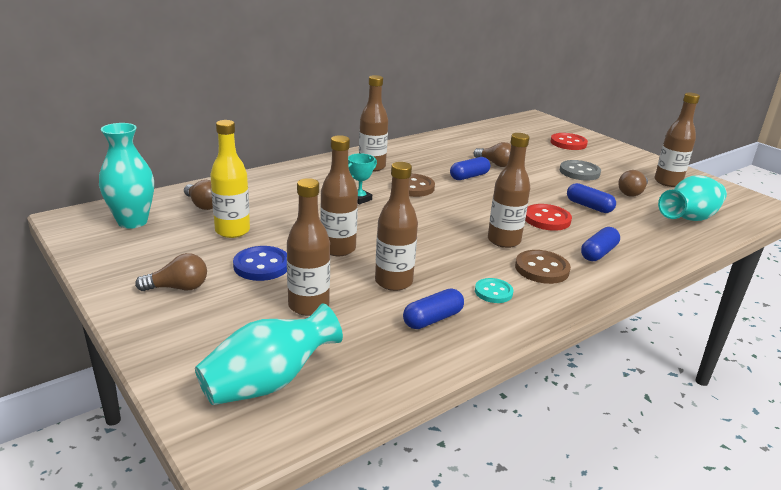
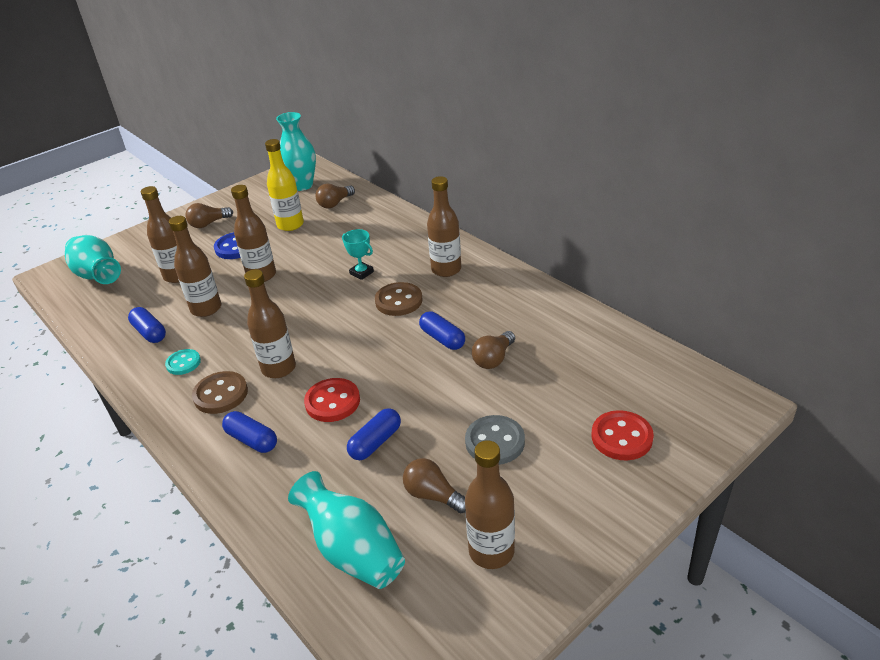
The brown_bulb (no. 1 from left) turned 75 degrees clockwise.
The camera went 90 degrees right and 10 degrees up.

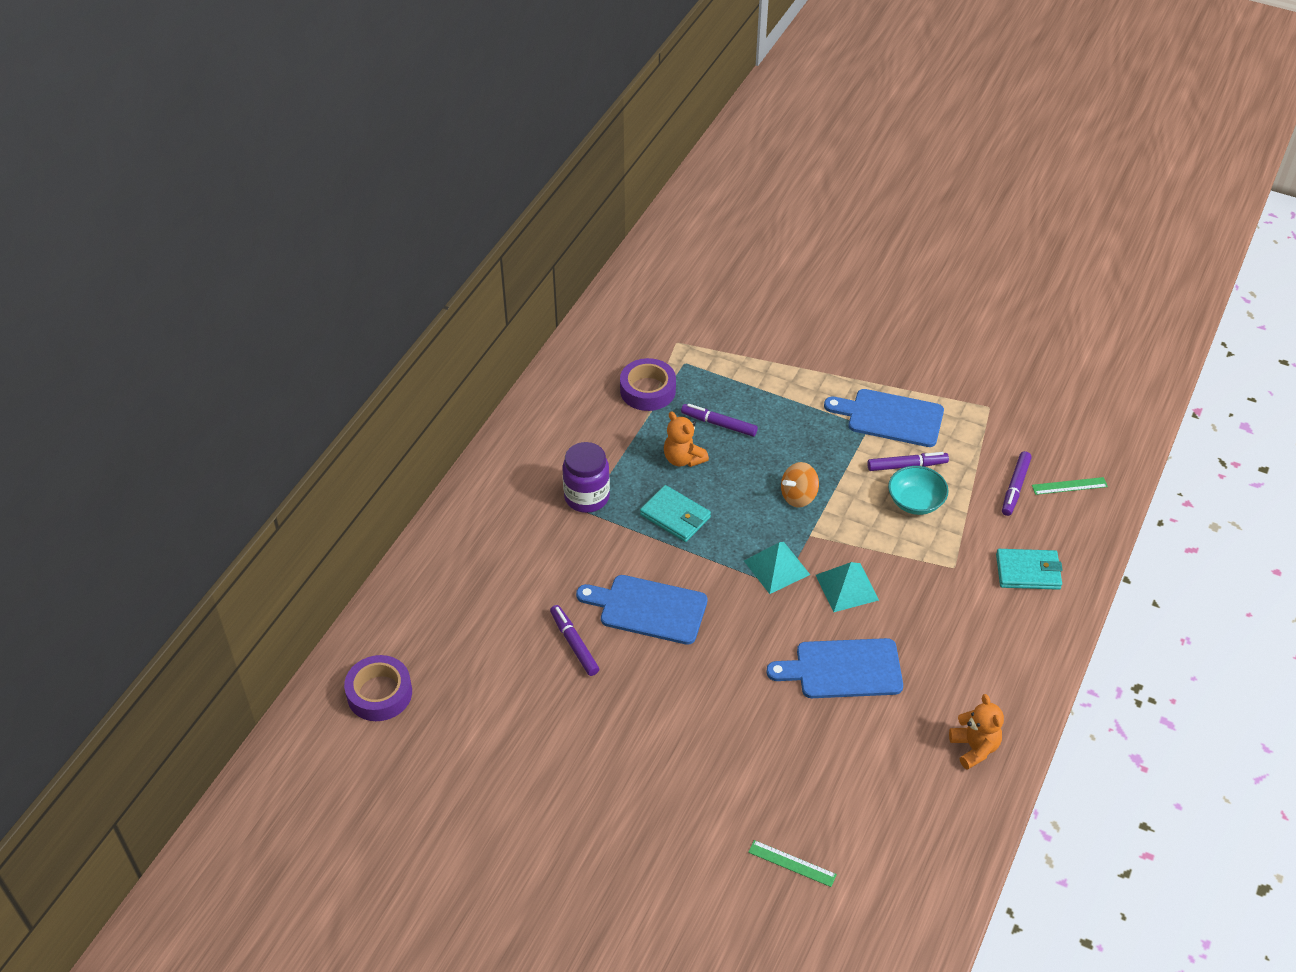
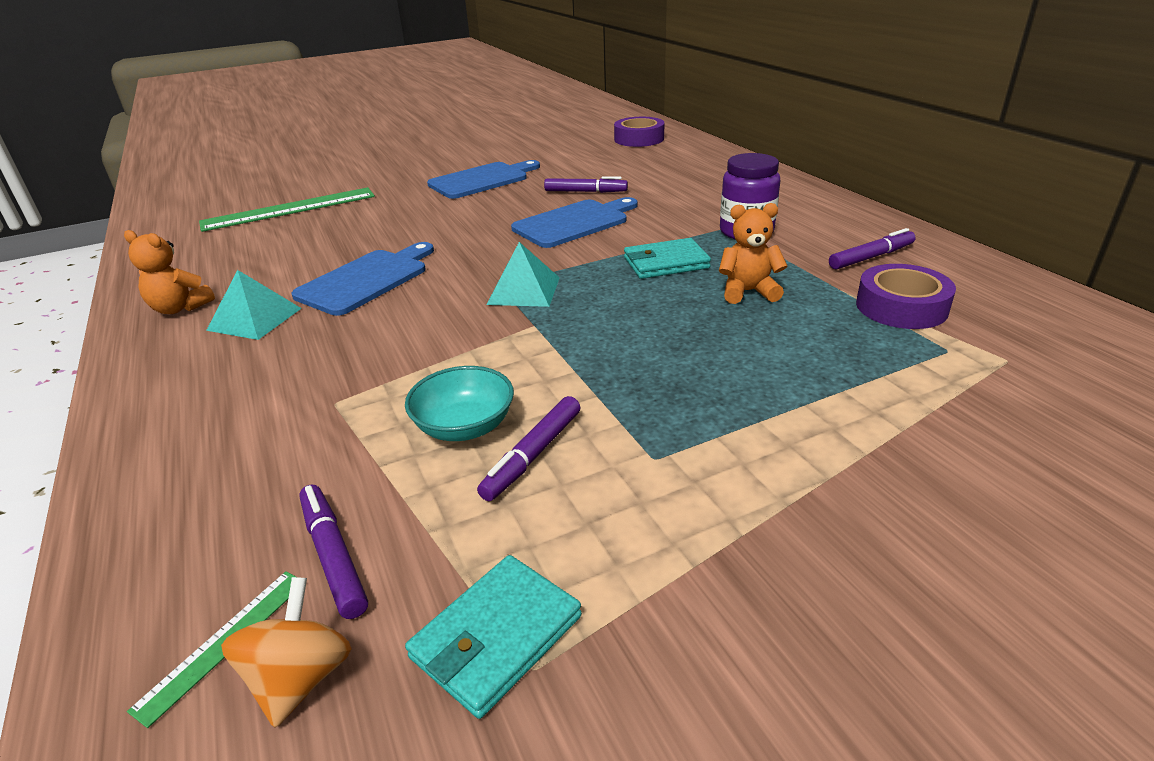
The green_straightedge (no. 1 from left in the first image) changed to 2.18 times the size.
The turquoise_pyramid (no. 2 from left in the first image) moved.
The orange-coloured_spinning_top moved.
The turquoise_wallet (no. 2 from left in the first image) moved.
The blue_chopping_board (no. 3 from left in the first image) moved.
The violet_marker_pen (no. 2 from left in the first image) moved.
The camera went 130 degrees right and 15 degrees down.

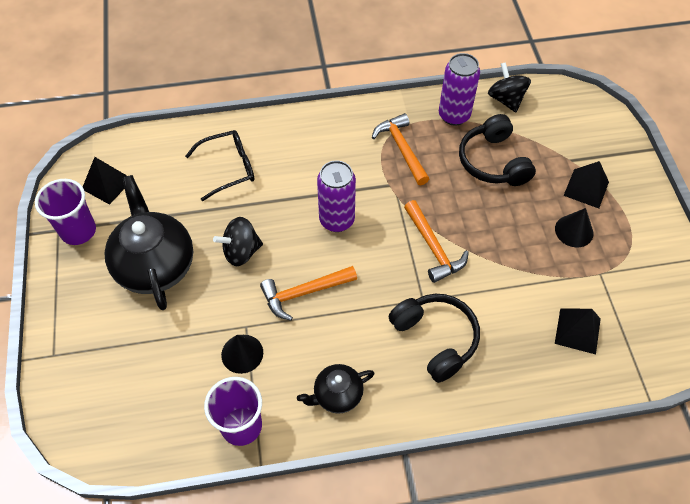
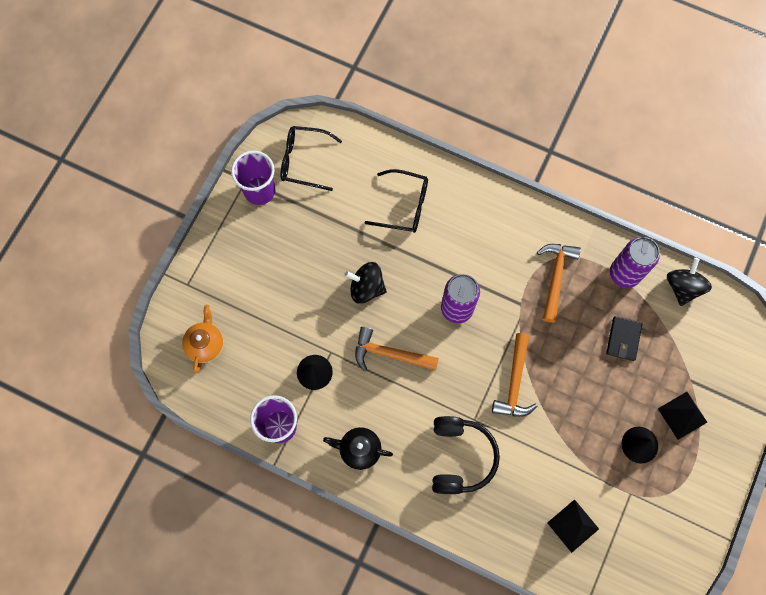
The orange-coloured_teapot appeared.
The jet-black_pyramid (no. 1 from left) was replaced by the jet-black_spectacles (no. 1 from left).
The jet-black_headphones (no. 2 from left) was replaced by the jet-black_wallet.
The jet-black_teapot (no. 1 from left) disappeared.
The camera went 35 degrees right and 15 degrees up.

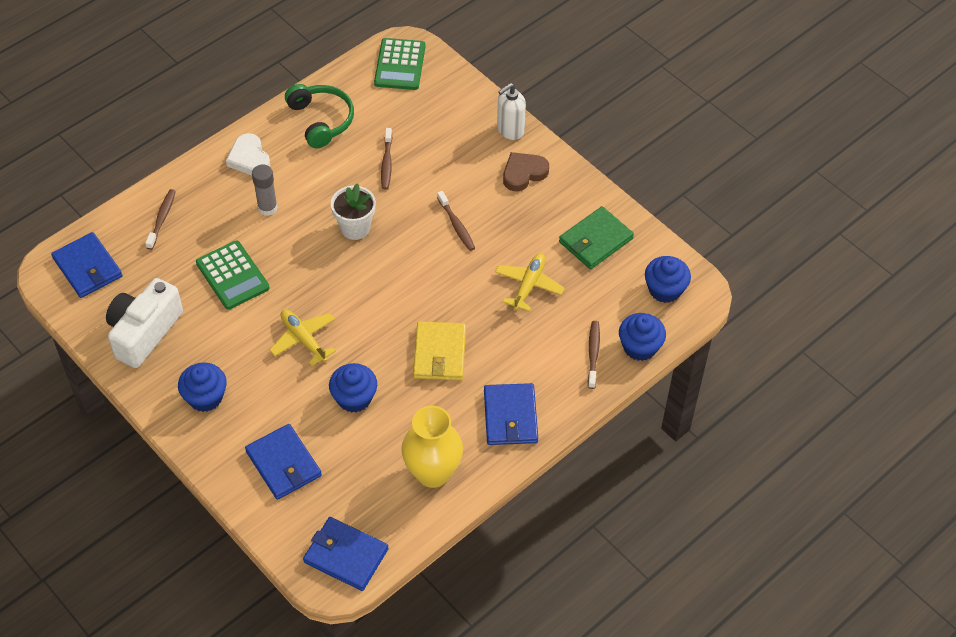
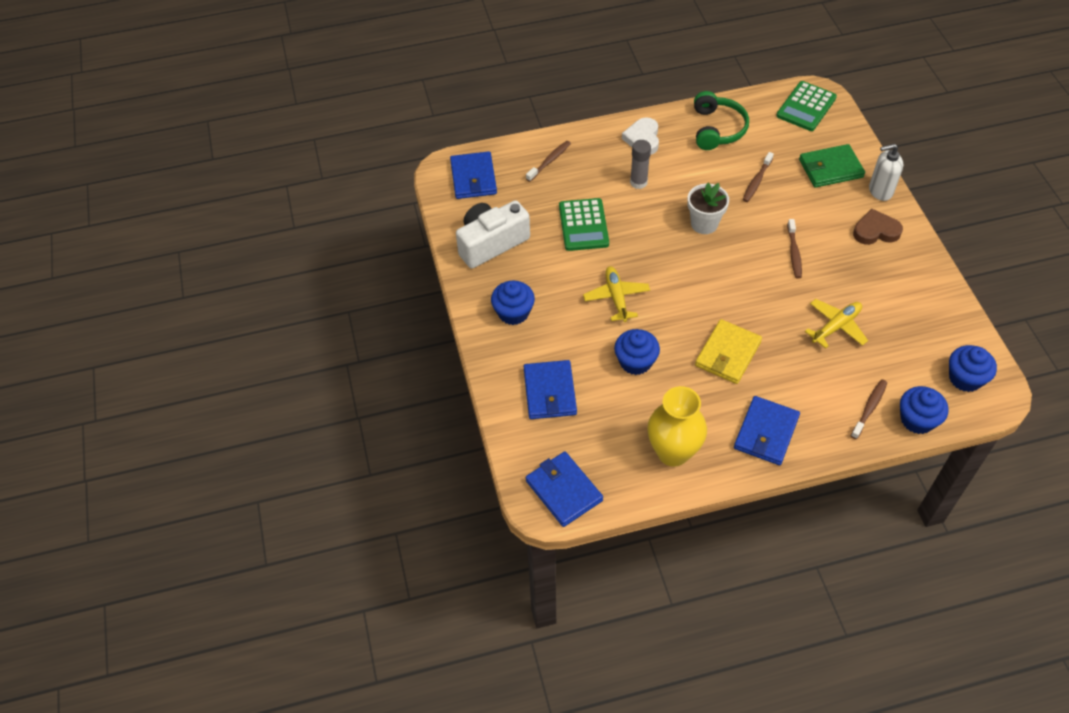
The green_wallet moved.
The camera went 30 degrees right and 0 degrees up.

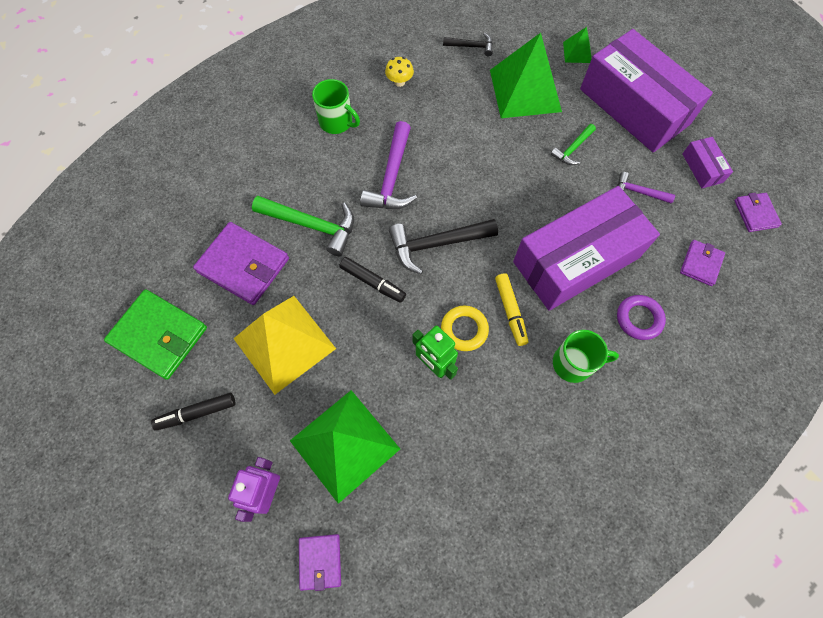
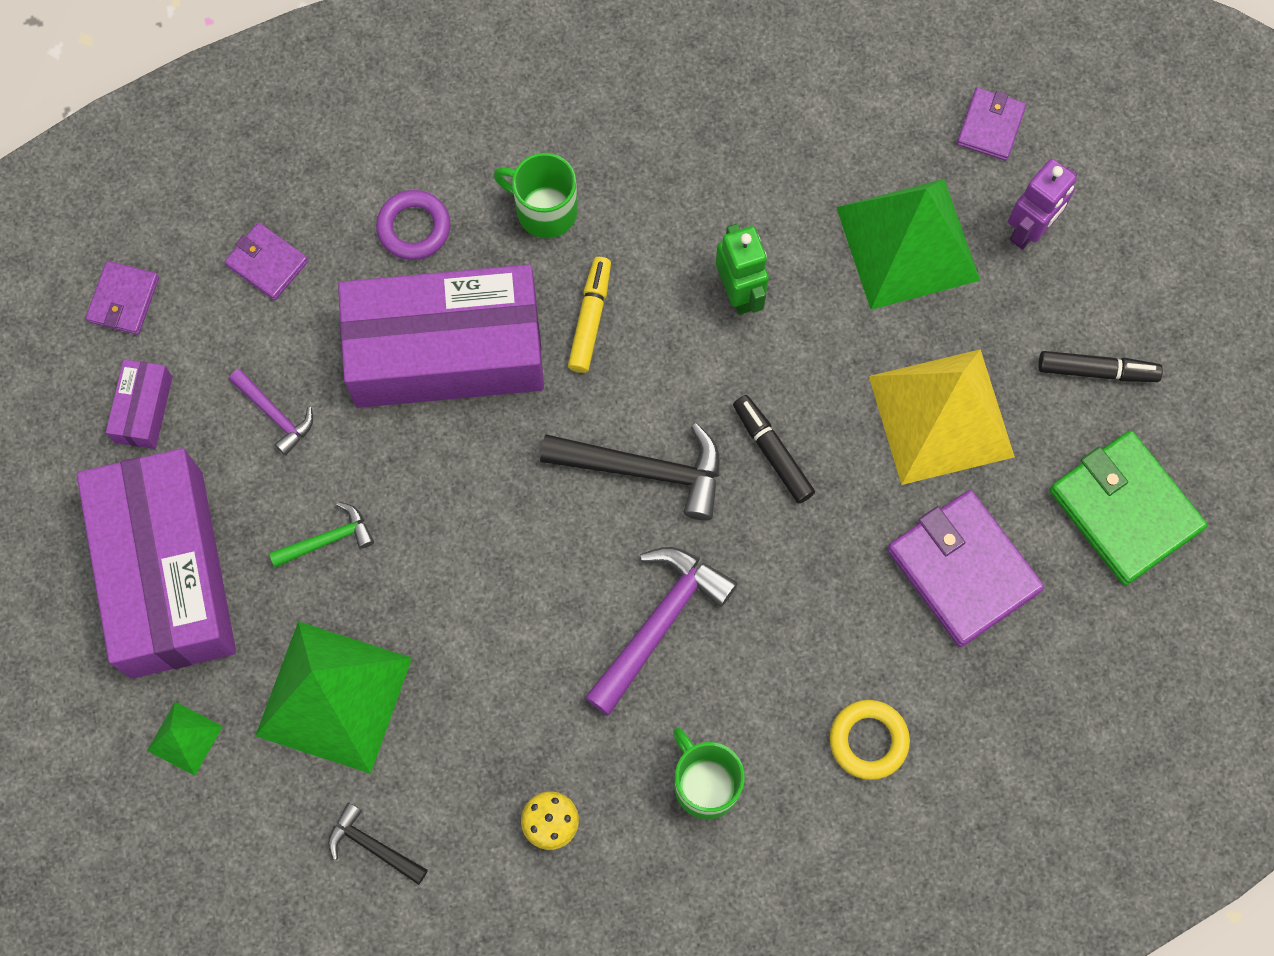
The violet_wallet (no. 3 from left in the first image) turned 75 degrees clockwise.
The bright_yellow_hoop moved.
The green_carpenter's_hammer (no. 1 from left) disappeared.
The camera went 155 degrees left and 5 degrees up.

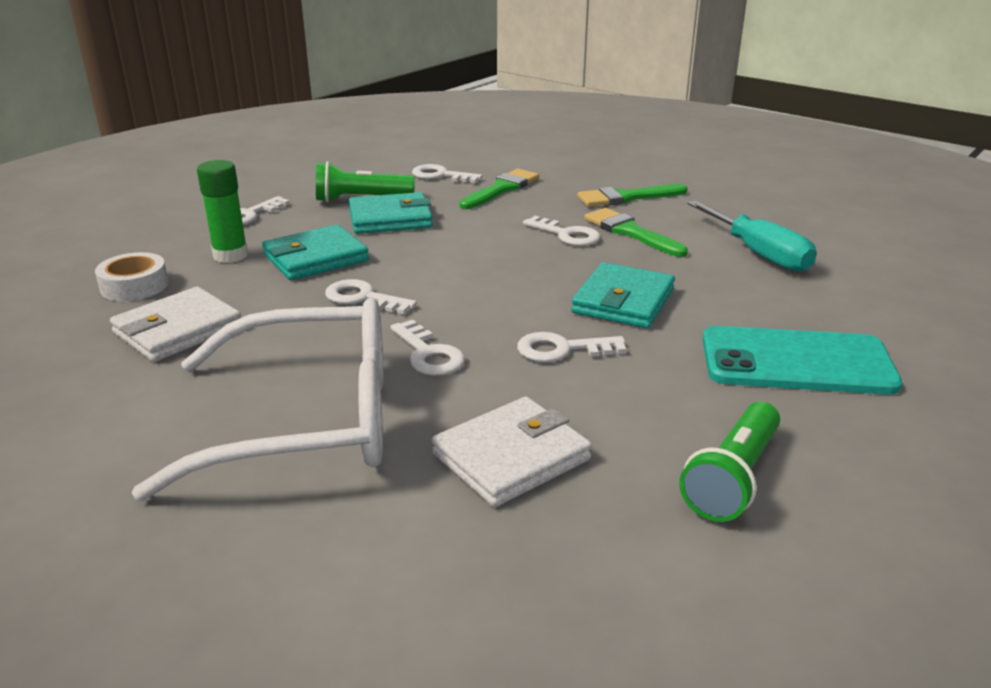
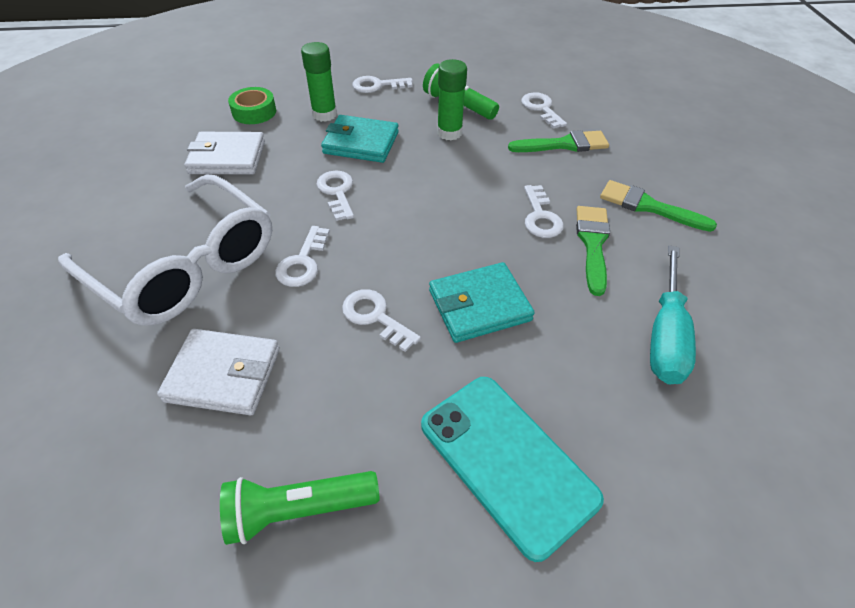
The snow-white_tape became the green_tape.
The turquoise_wallet (no. 2 from left) was replaced by the green_glue_stick (no. 2 from left).
The camera went 45 degrees right and 20 degrees up.

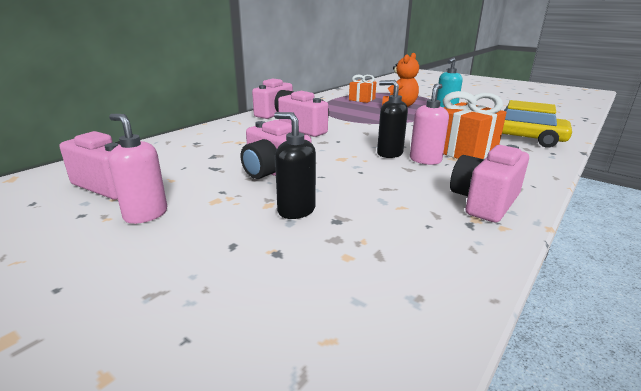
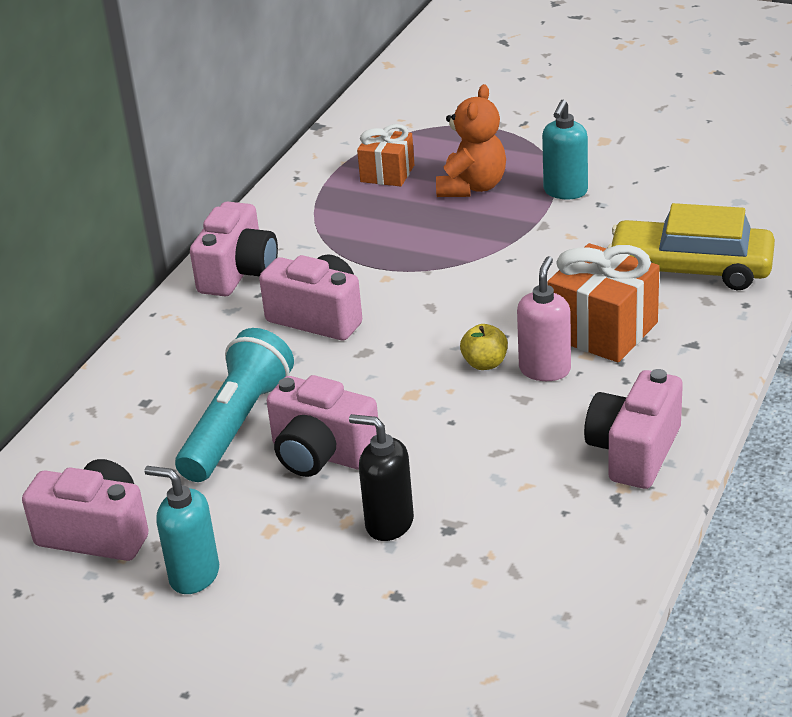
The pink_soap_pump (no. 1 from left) became the turquoise_soap_pump (no. 1 from left).
The turquoise_flashlight appeared.
The jet-black_soap_pump (no. 2 from left) was replaced by the bright_yellow_apple_fruit.
The camera went 10 degrees left and 10 degrees up.

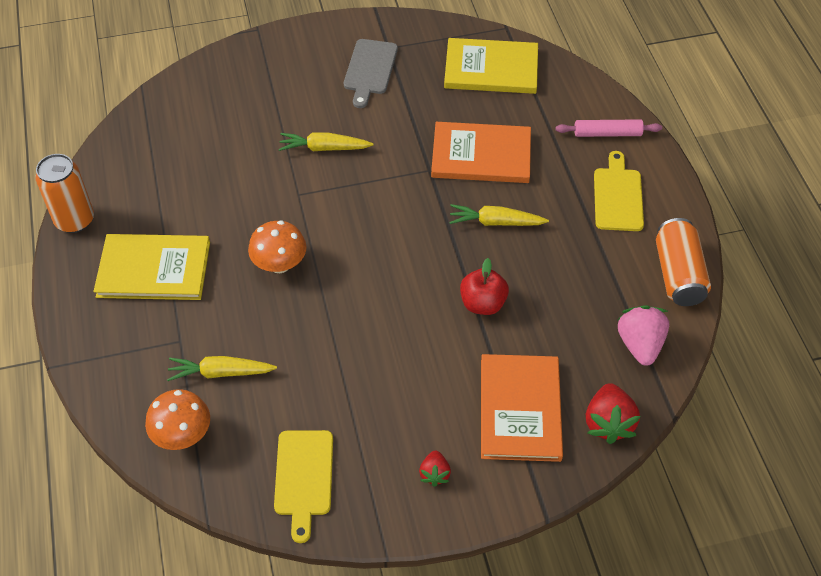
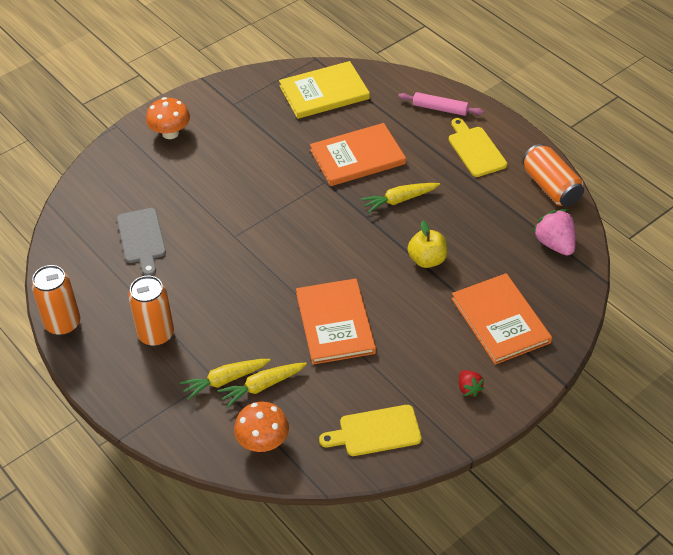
The gray_chopping_board moved.
The bright_yellow_hardback (no. 1 from left) was replaced by the orange-coloured_soda_can (no. 2 from left).
The orange-coloured_fungus (no. 2 from left in the first image) moved.
The bright_yellow_toy_carrot (no. 2 from left in the first image) moved.
The orange-coloured_hardback (no. 1 from left) appeared.
The bright_yellow_chopping_board (no. 1 from left) turned 105 degrees clockwise.
The pink_pastry_roller turned 45 degrees clockwise.
The crimson_apple_fruit became the bright_yellow_apple_fruit.
The crimson_strawberry (no. 2 from left) disappeared.
The camera went 25 degrees left and 5 degrees down.

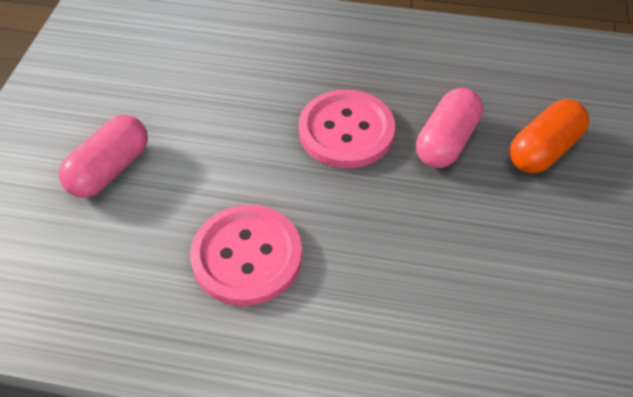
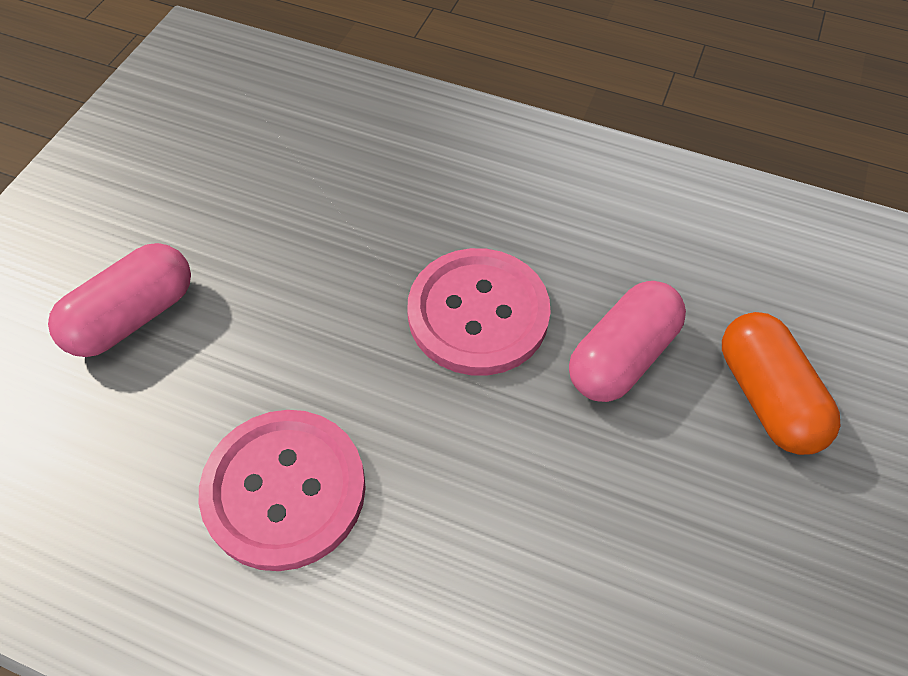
The orange-coloured_pill turned 75 degrees counterclockwise.
The camera went 10 degrees right and 5 degrees up.

